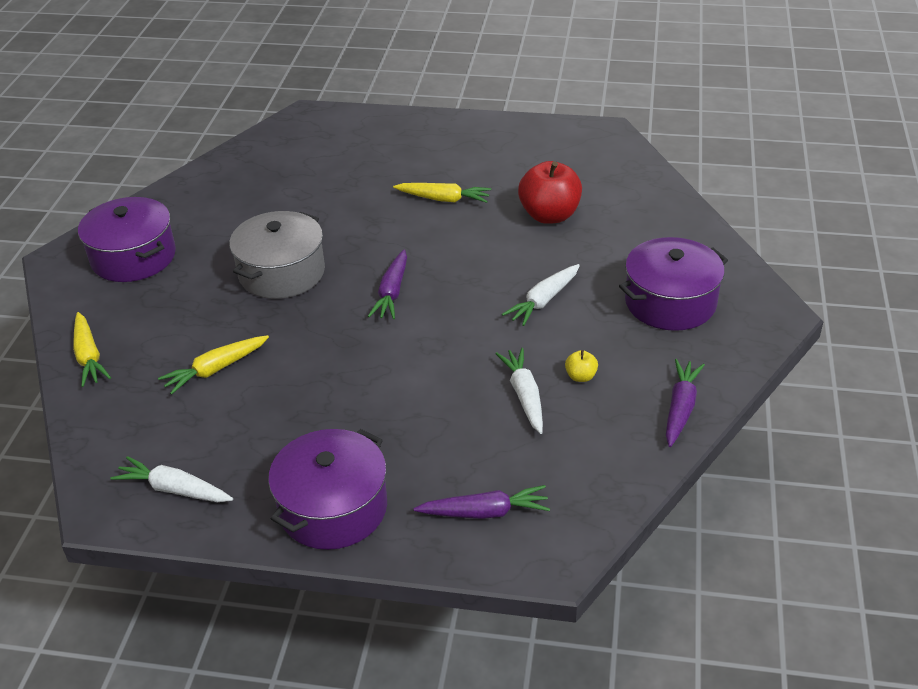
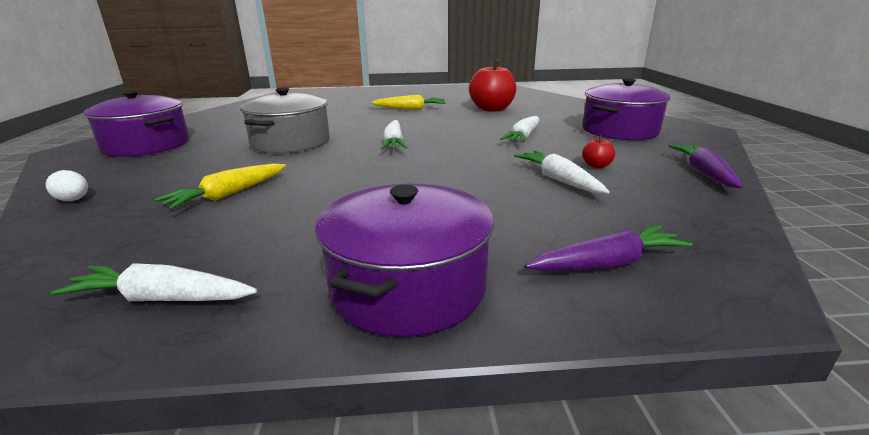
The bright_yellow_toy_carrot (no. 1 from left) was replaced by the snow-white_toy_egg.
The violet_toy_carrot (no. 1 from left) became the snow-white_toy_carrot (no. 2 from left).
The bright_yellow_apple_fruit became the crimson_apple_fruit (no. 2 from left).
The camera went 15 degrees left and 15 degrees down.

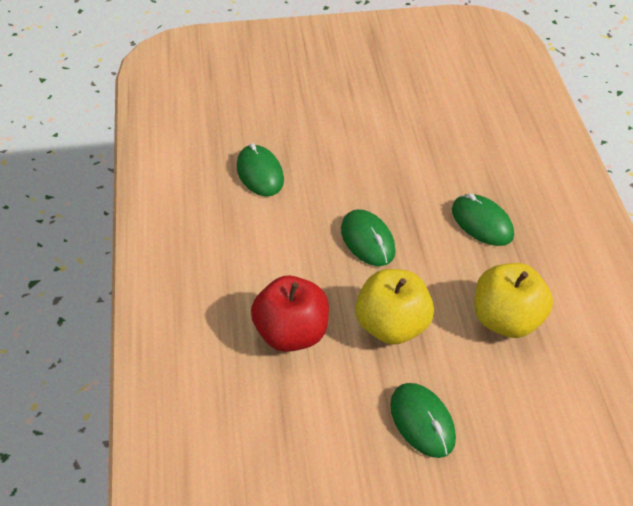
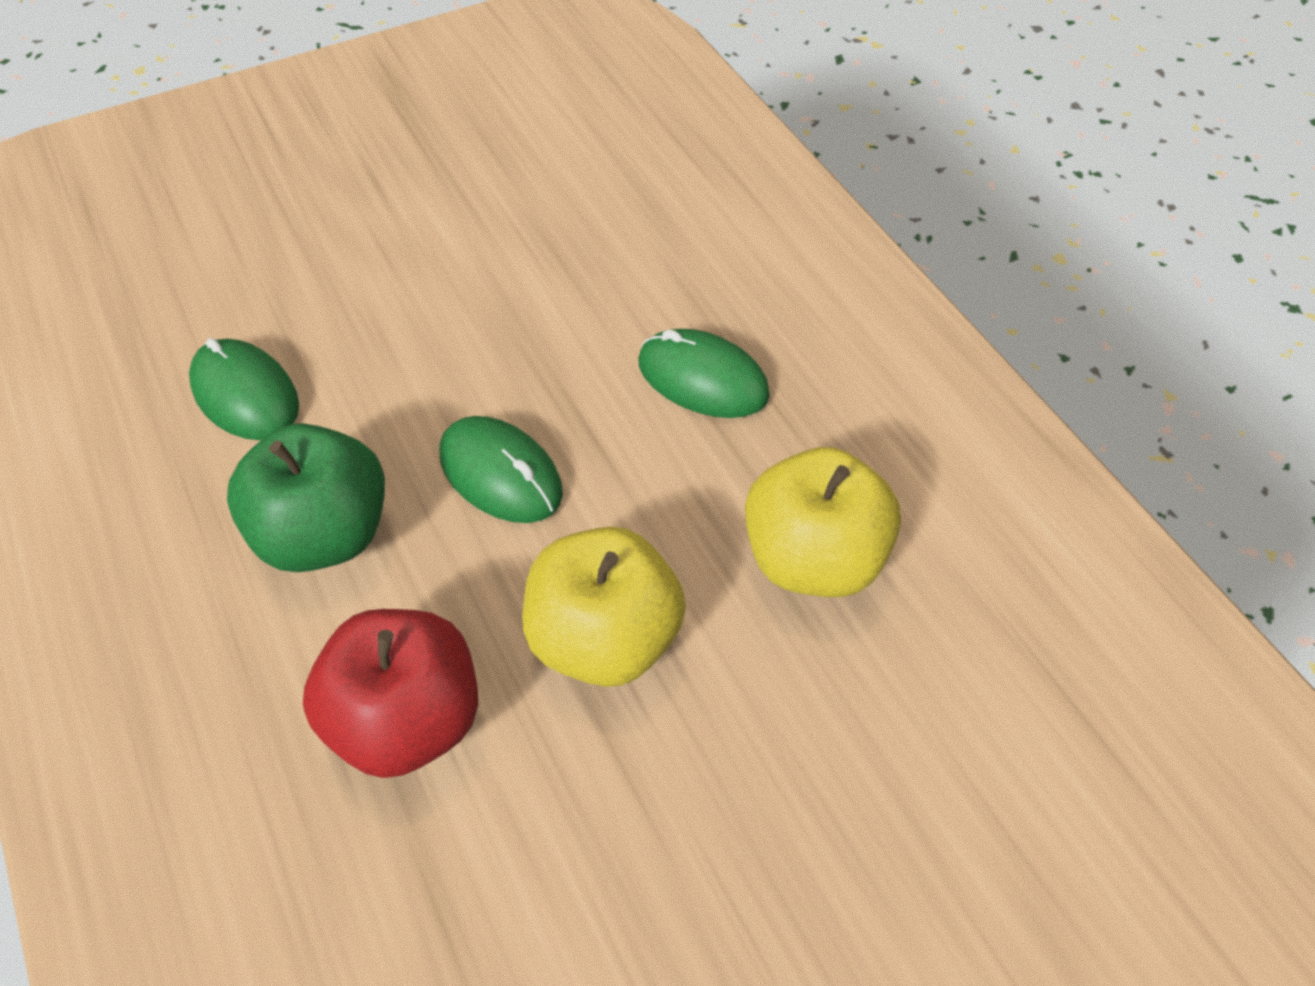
The green_apple_fruit appeared.
The green_computer_mouse (no. 3 from left) disappeared.
The camera went 20 degrees left and 5 degrees up.

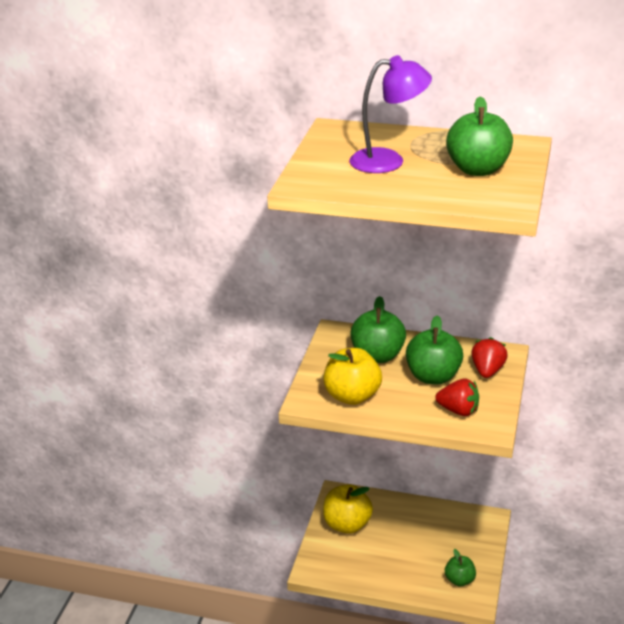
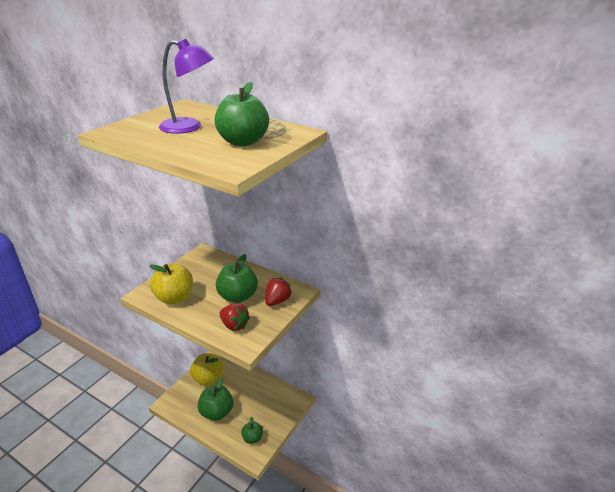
The green_apple_fruit (no. 1 from left) moved.
The camera went 15 degrees right and 0 degrees up.

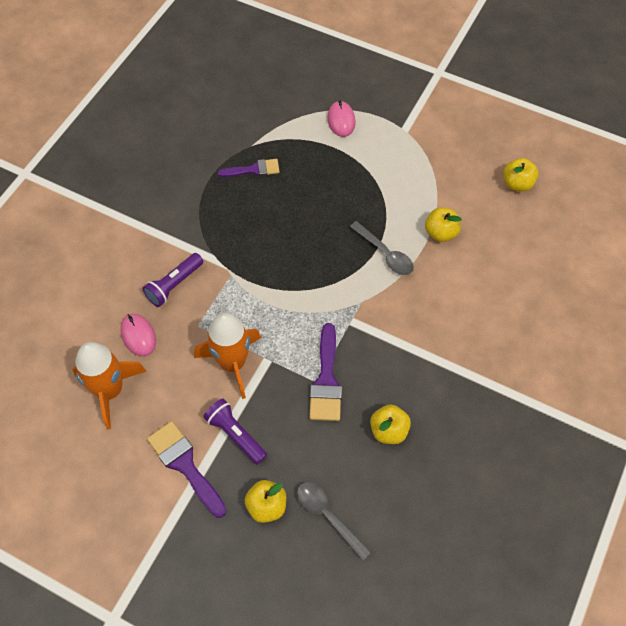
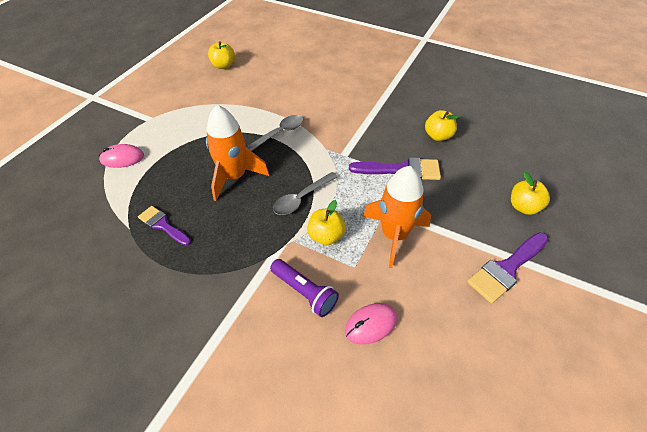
The violet_paint_brush (no. 2 from left in the first image) turned 45 degrees counterclockwise.
The orange-coloured_toy_rocket (no. 1 from left) moved.
The gray_teaspoon (no. 1 from left in the first image) moved.
The bright_yellow_apple_fruit (no. 3 from left in the first image) moved.
The violet_flashlight (no. 2 from left) disappeared.
The camera went 90 degrees left and 10 degrees down.

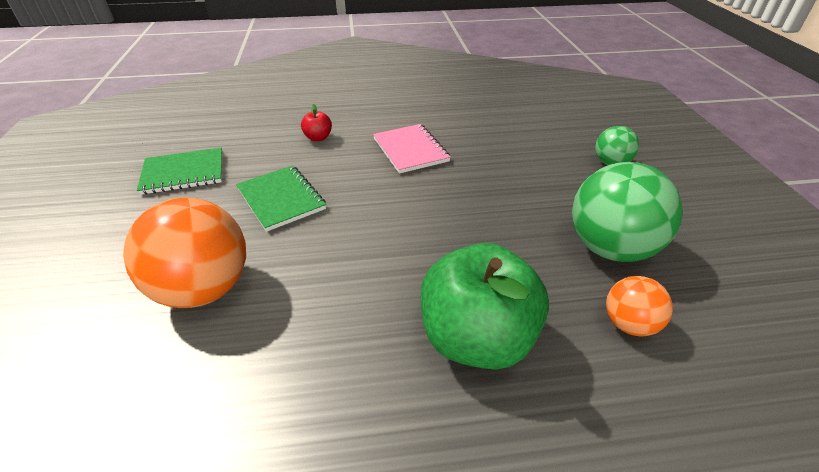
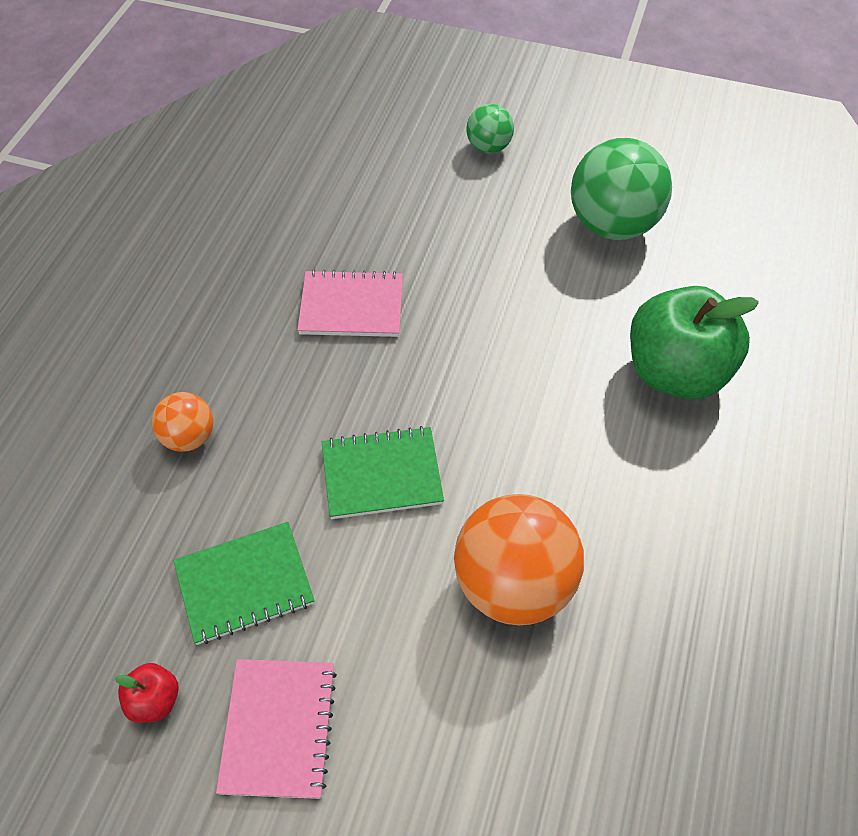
The crimson_apple_fruit moved.
The orange-coloured_ball (no. 2 from left in the first image) moved.
The green_notepad (no. 1 from left) turned 60 degrees clockwise.
The pink_notepad (no. 1 from left) appeared.
The camera went 65 degrees left and 15 degrees up.

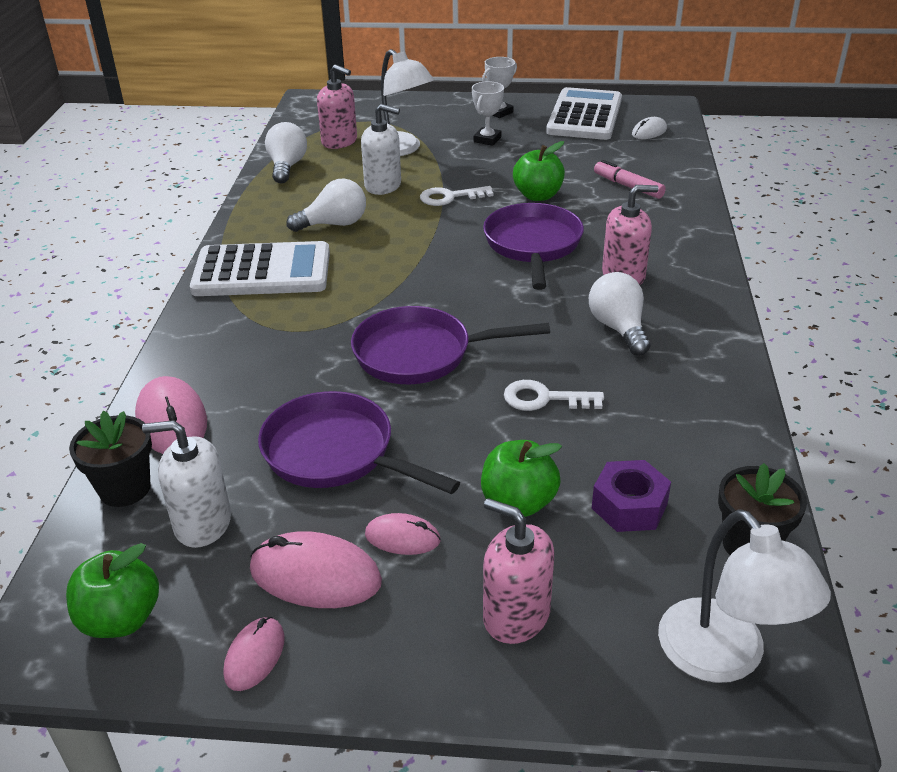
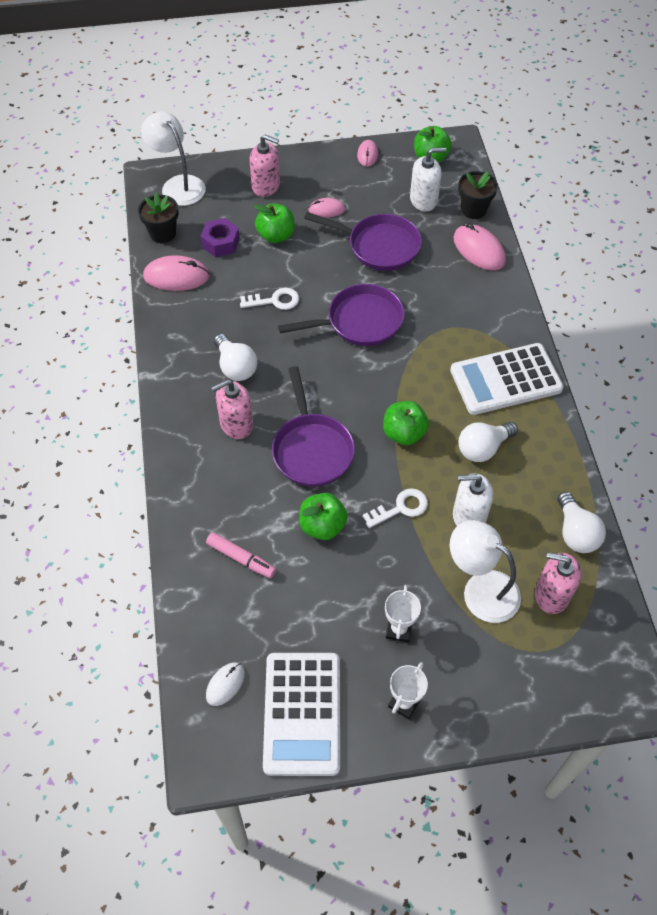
The pink_computer_mouse (no. 3 from left in the first image) moved.
The green_apple_fruit (no. 3 from left) appeared.
The camera went 165 degrees right and 20 degrees up.

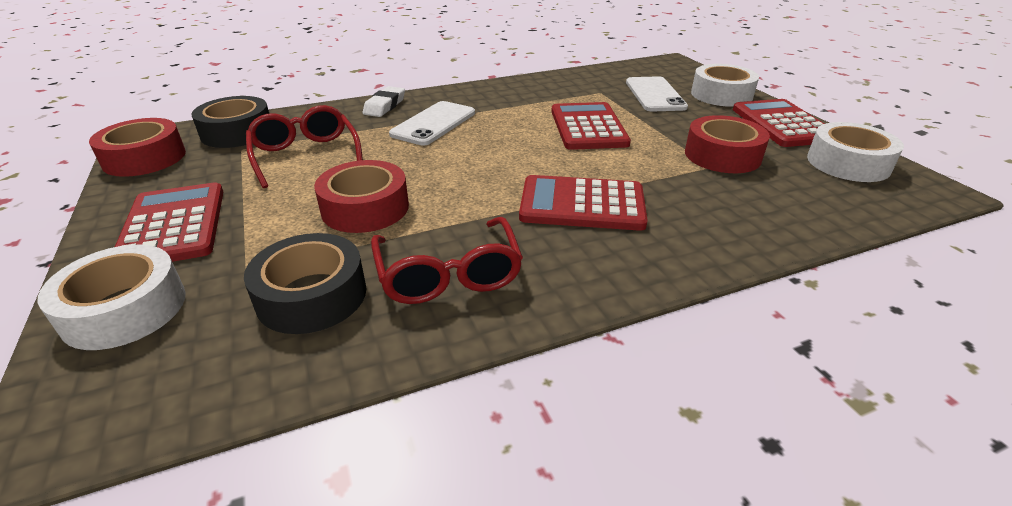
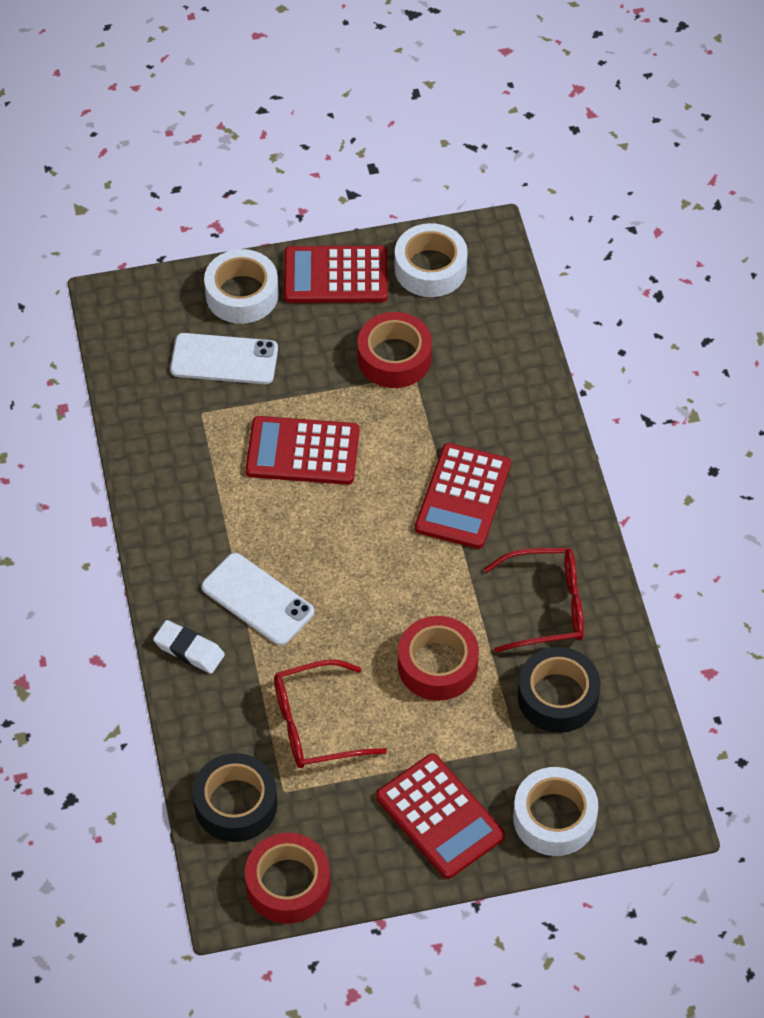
The crimson_adding_machine (no. 1 from left in the first image) turned 120 degrees counterclockwise.
The camera went 80 degrees left and 20 degrees up.

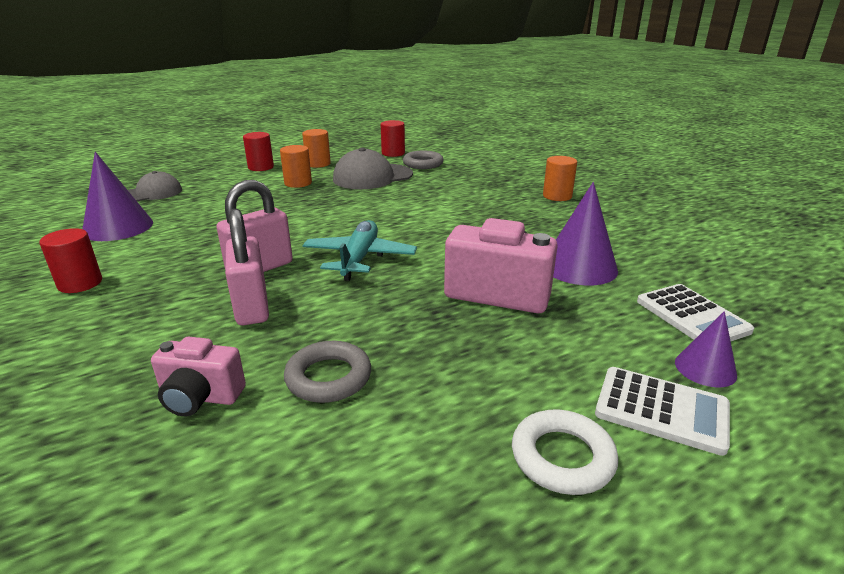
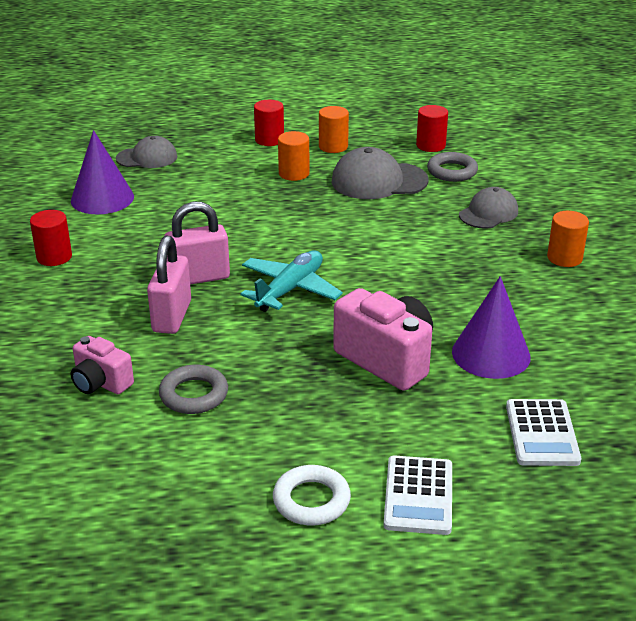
The snow-white_adding_machine (no. 1 from left) turned 45 degrees clockwise.
The gray_cap (no. 3 from left) appeared.
The violet_cone (no. 3 from left) disappeared.
The camera went 25 degrees right and 5 degrees up.

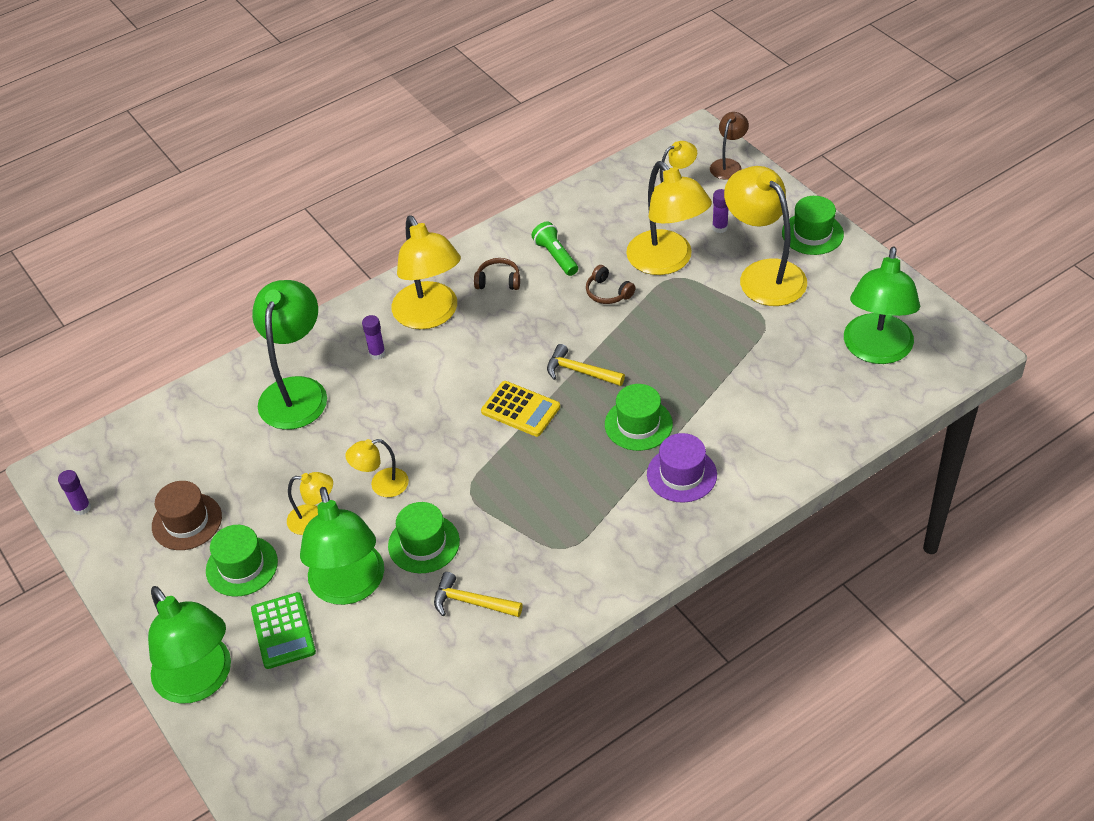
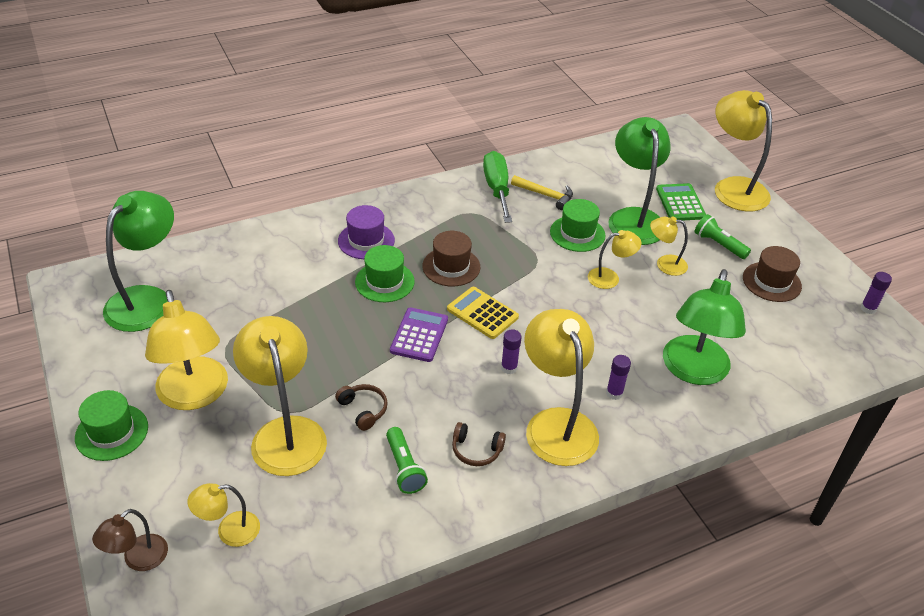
The bright_yellow_carpenter's_hammer (no. 2 from left) was replaced by the violet_adding_machine.
The brown_hat (no. 1 from left) appeared.
The green_flat_screwdriver appeared.
The violet_glue_stick (no. 3 from left in the first image) moved.
The green_hat (no. 1 from left) was replaced by the green_flashlight (no. 2 from left).
The green_lamp (no. 1 from left) became the bright_yellow_lamp (no. 7 from left).
The camera went 175 degrees left and 5 degrees down.

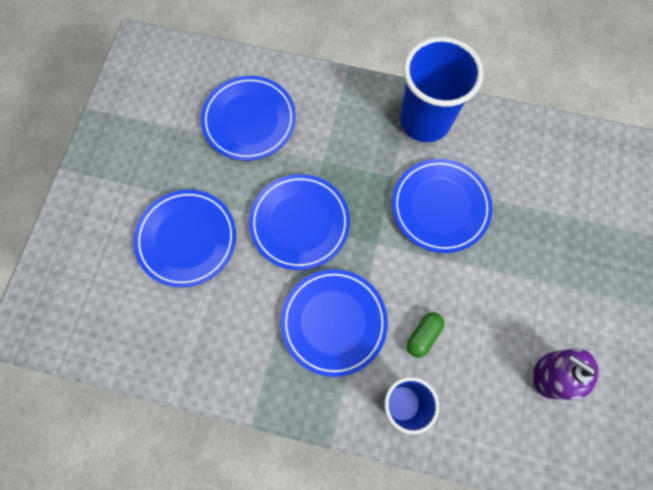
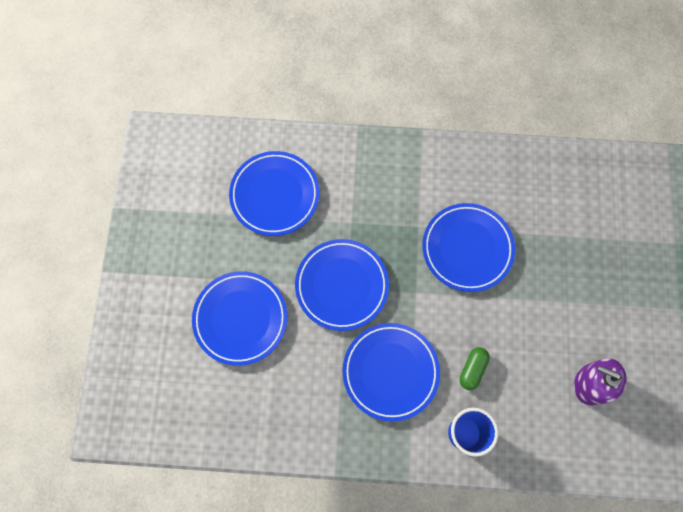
The blue_tumbler (no. 2 from left) disappeared.
The camera went 10 degrees left and 0 degrees up.

